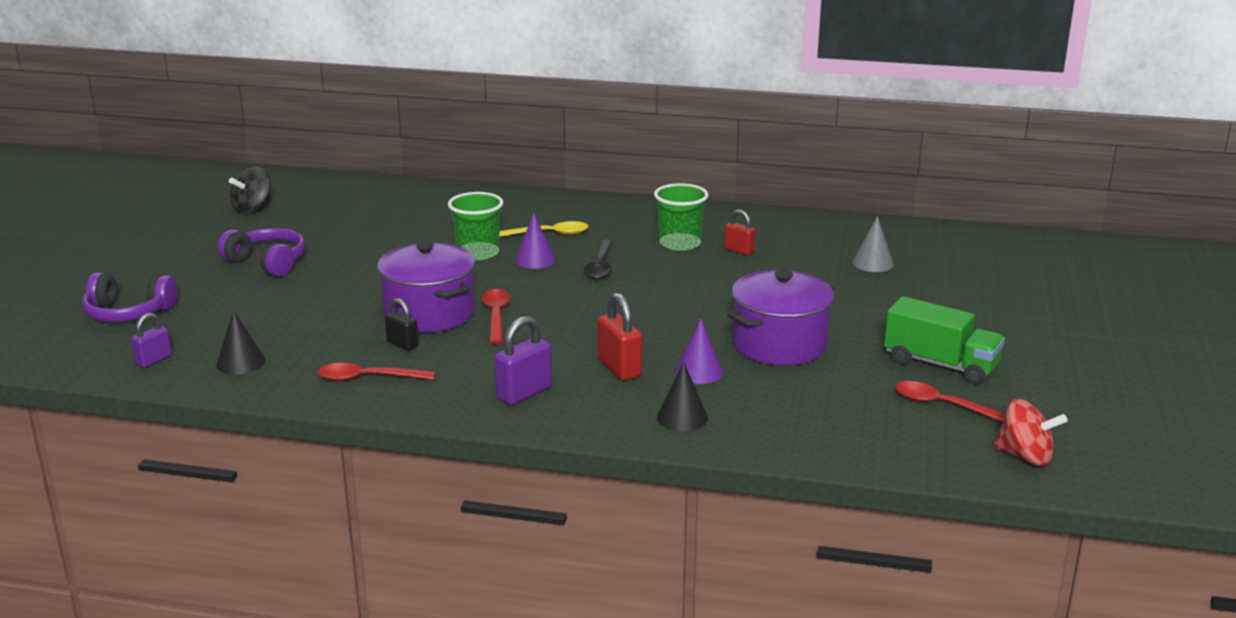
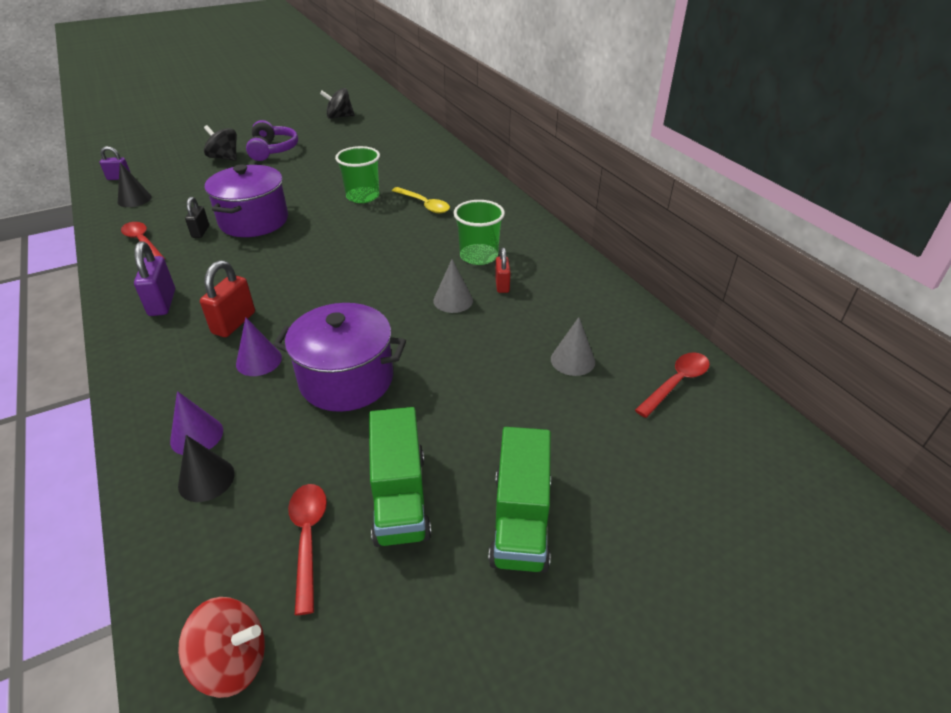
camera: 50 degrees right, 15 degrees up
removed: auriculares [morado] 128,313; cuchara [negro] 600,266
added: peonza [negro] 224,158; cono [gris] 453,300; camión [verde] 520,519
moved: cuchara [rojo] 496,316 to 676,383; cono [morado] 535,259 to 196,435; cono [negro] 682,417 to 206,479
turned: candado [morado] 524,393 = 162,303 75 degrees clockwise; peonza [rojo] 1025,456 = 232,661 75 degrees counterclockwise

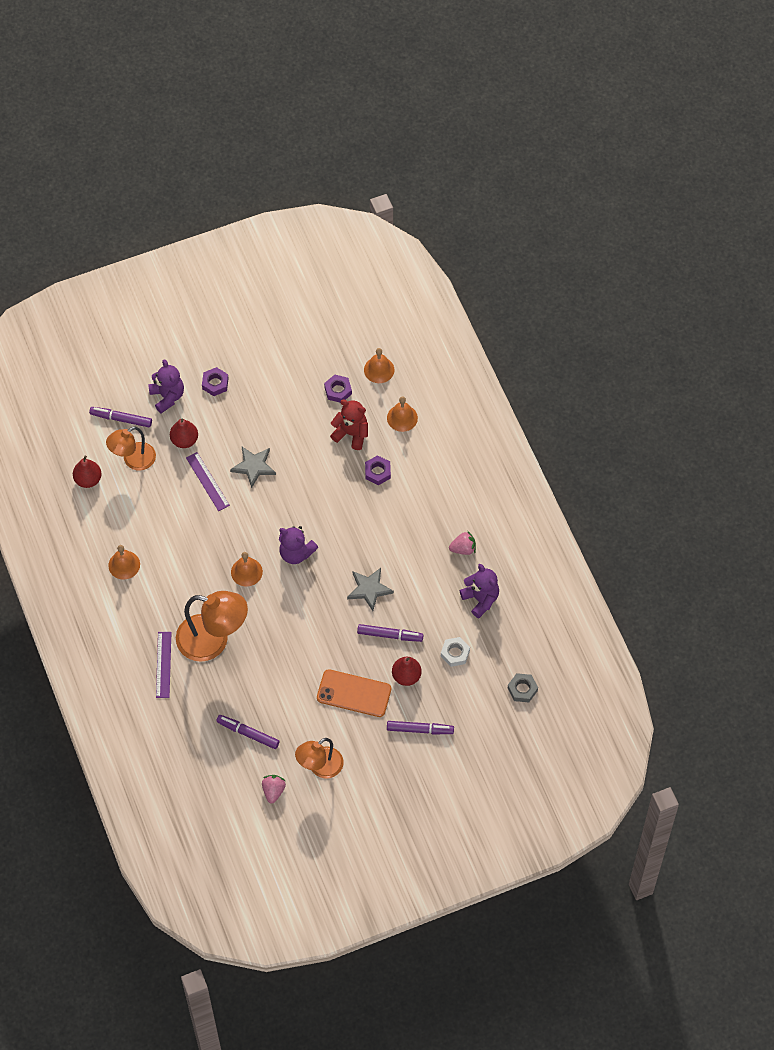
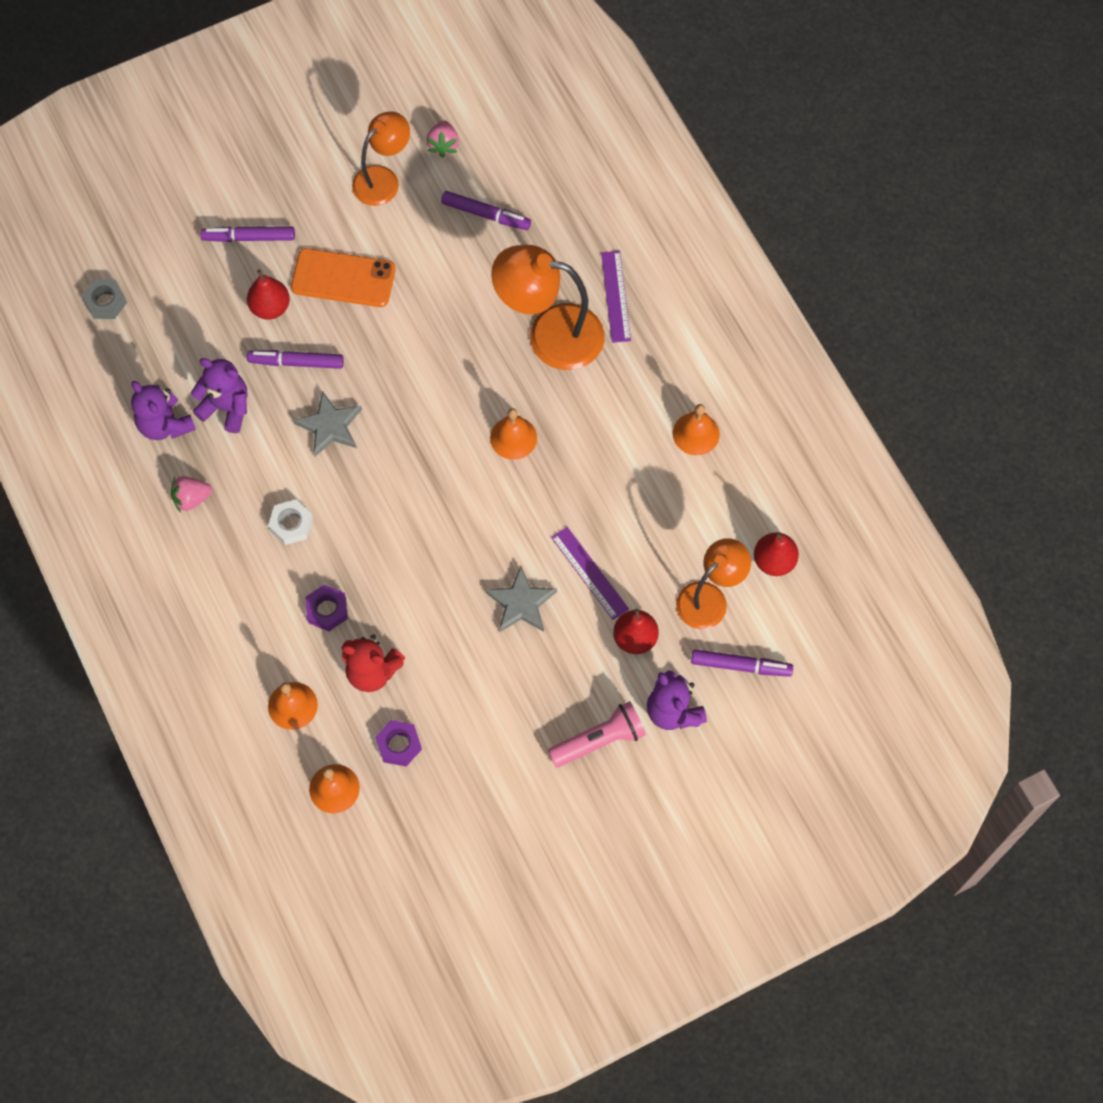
camera: 175 degrees right, 5 degrees up
moved: osito [morado] 296,553 to 226,407; tuerca [blanco] 455,653 to 291,524
replaced: tuerca [morado] 215,383 to lámpara de mano [rosa] 599,740

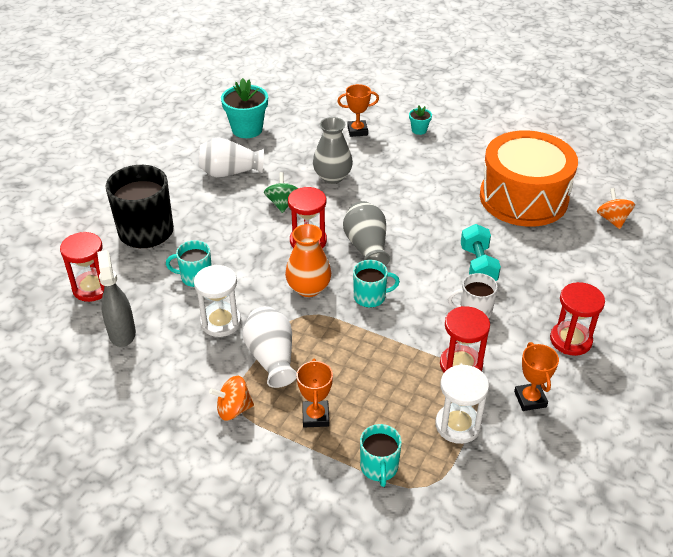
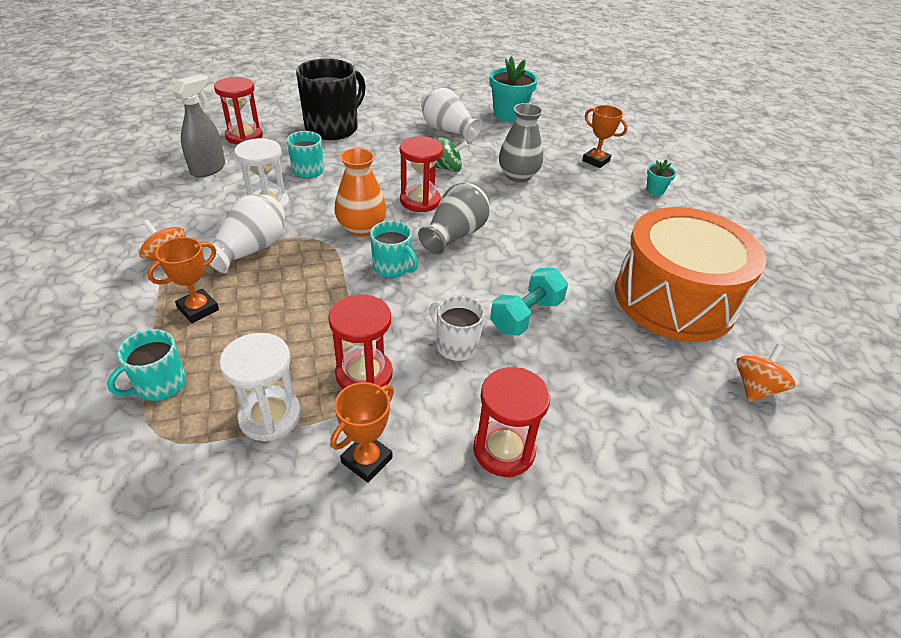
camera: 45 degrees right, 0 degrees up
turned: peonza [verde] 282,203 = 447,168 45 degrees clockwise

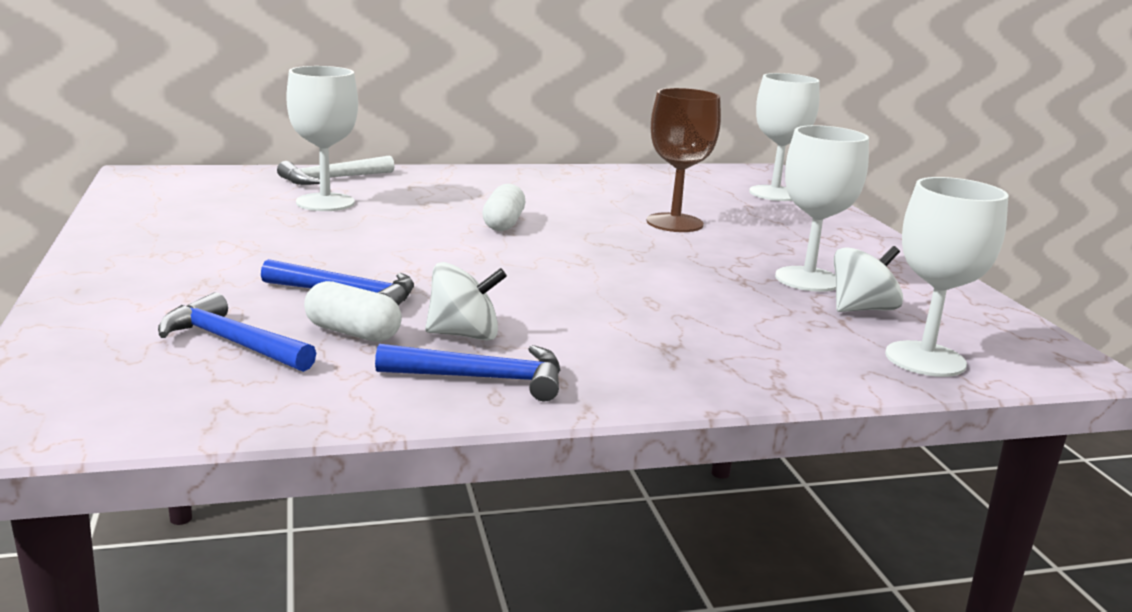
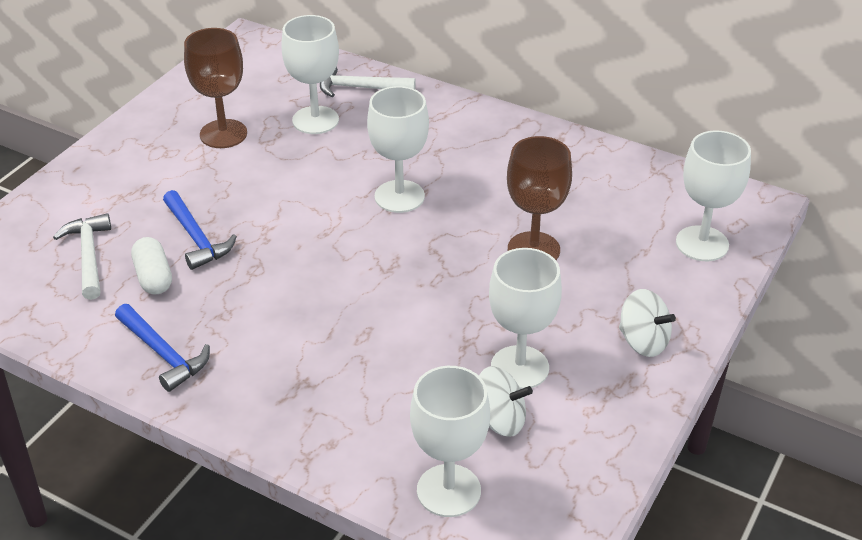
camera: 45 degrees right, 20 degrees up
added: copa [marrón] 223,134
moved: peonza [blanco] 464,335 to 643,341
replaced: cápsula [blanco] 503,224 to copa [blanco] 399,196
recoloured: martillo [azul] 232,343 to martillo [blanco] 89,256

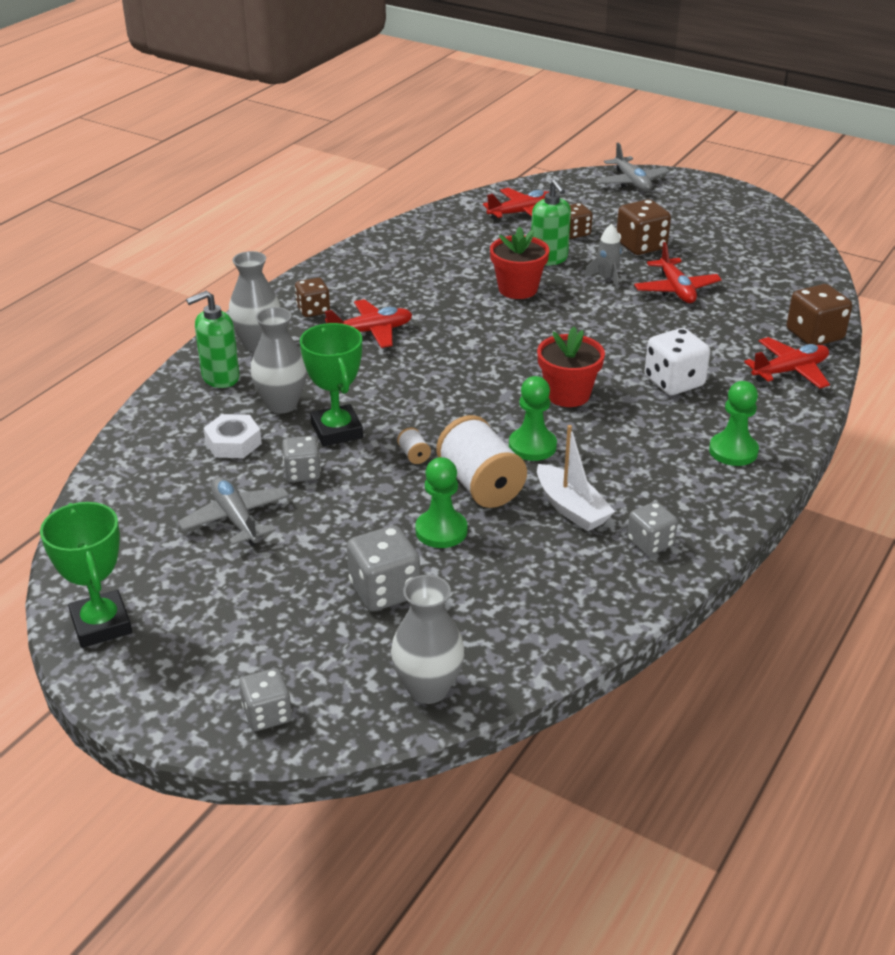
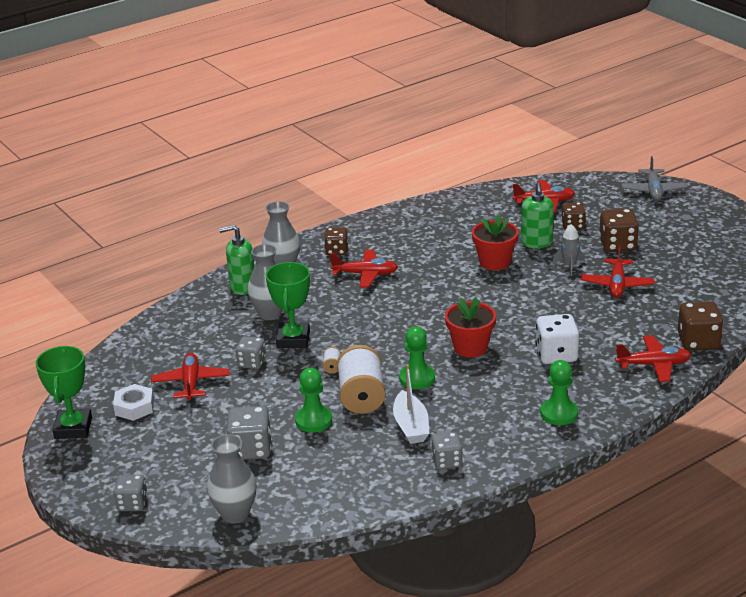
camera: 25 degrees right, 5 degrees down
moved: tuerca [blanco] 233,443 to 134,407
recoloured: avión [gris] 236,519 to avión [rojo] 191,383

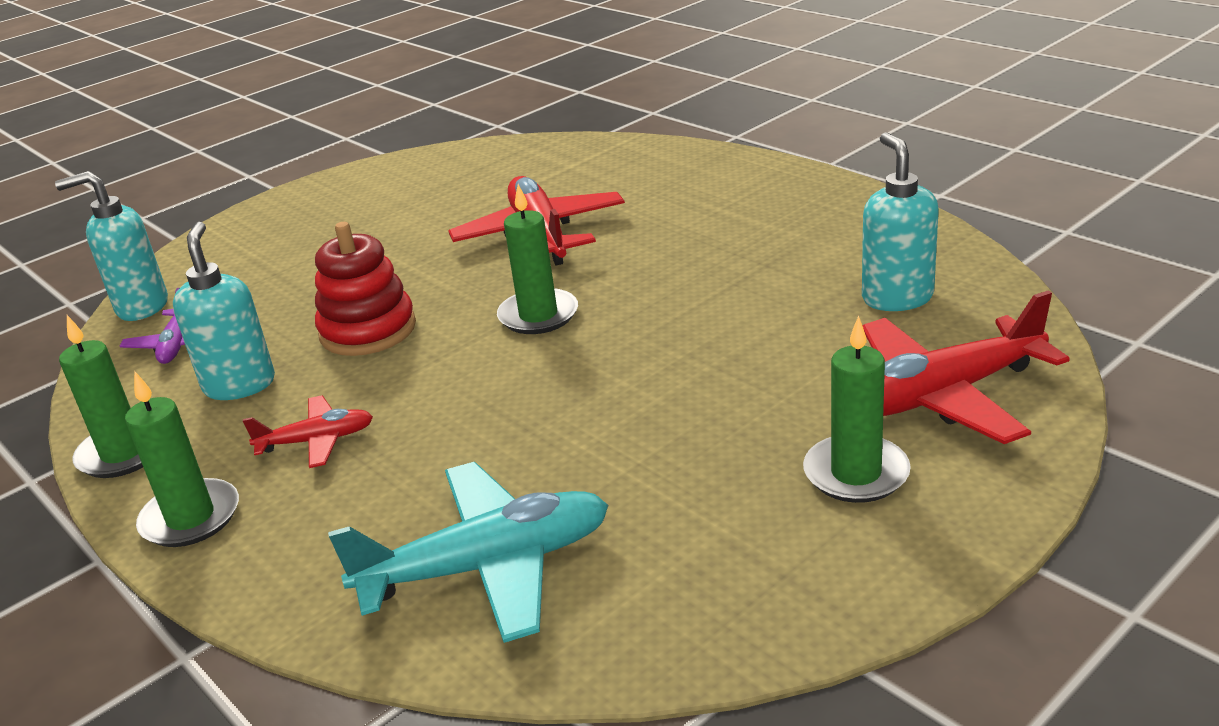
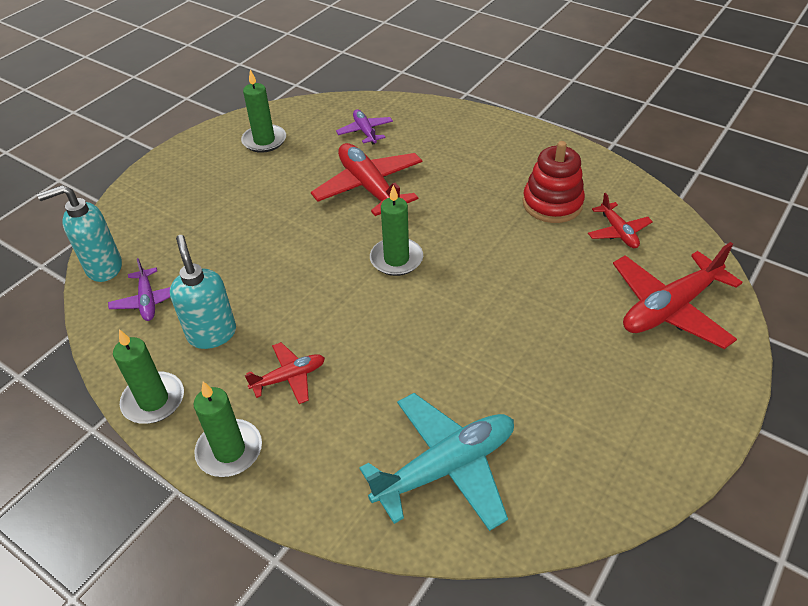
camera: 15 degrees left, 15 degrees up
added: avión [morado] 365,131
moved: juguete apilable [rojo] 368,330 to 552,203; vela [verde] 856,473 to 264,141
replaced: dispensador de jabón [turquesa] 896,298 to avión [rojo] 618,232

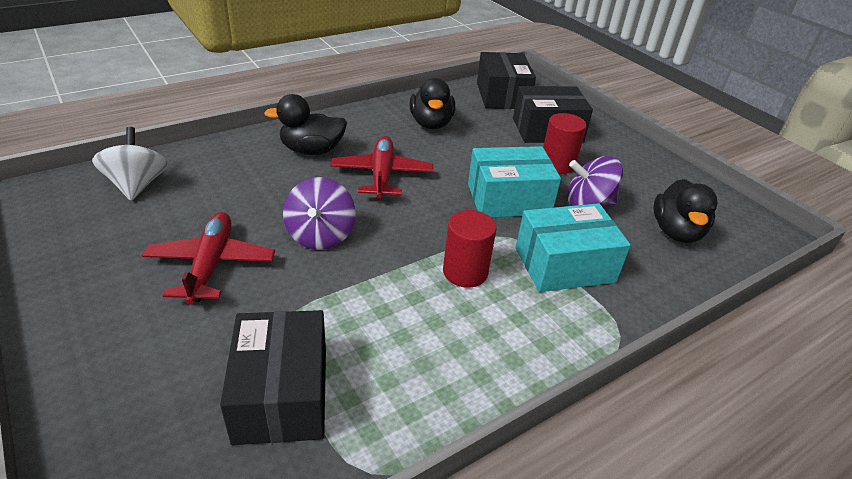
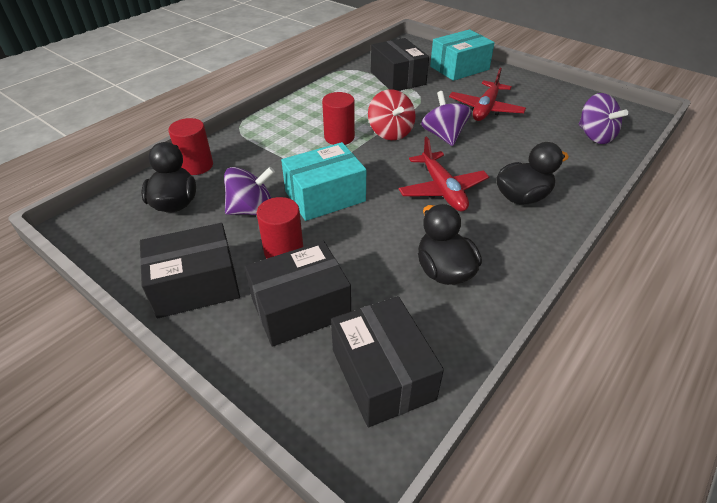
camera: 165 degrees right, 5 degrees up
added: caja [negro] 196,285; cilindro [rojo] 196,166; peonza [rojo] 390,132
moved: caja [turquesa] 564,265 to 459,68
recoloured: peonza [blanco] 137,185 to peonza [morado] 594,136
turned: avión [rojo] 211,264 = 485,109 45 degrees clockwise

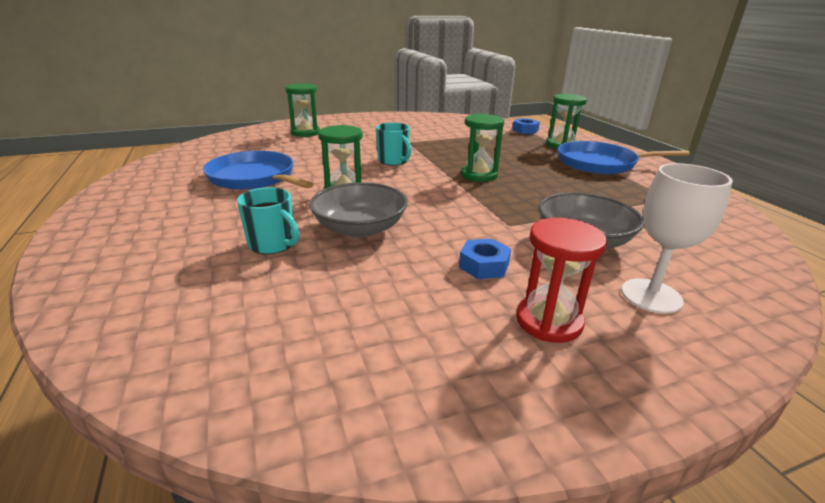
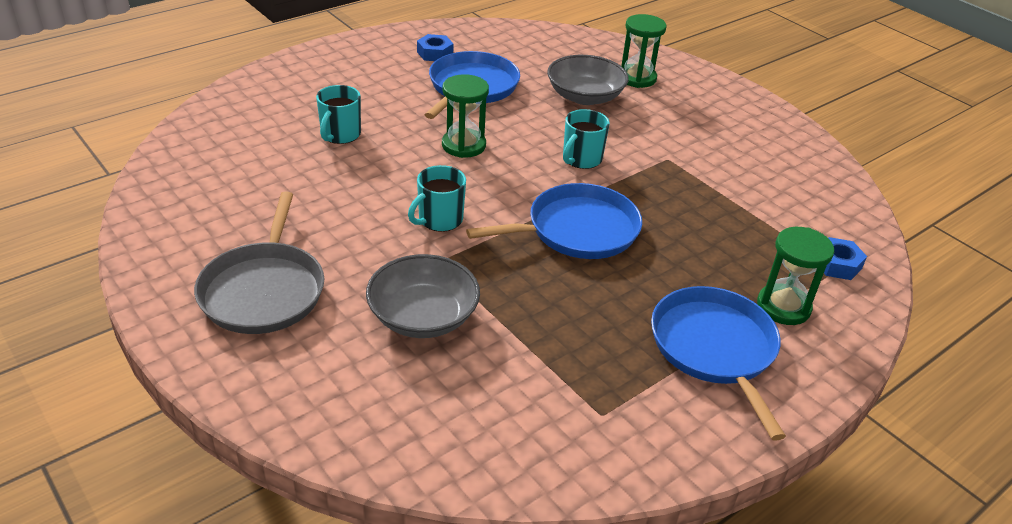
camera: 70 degrees right, 10 degrees up
removed: copa [blanco] 651,296
added: taza [turquesa] 439,220
moved: cuenco [gris] 360,228 to 585,96; tuerca [azul] 484,265 to 435,53
replaced: reloj de arena [verde] 479,175 to sartén [azul] 577,230; reloj de arena [rojo] 548,321 to sartén [gris] 264,290

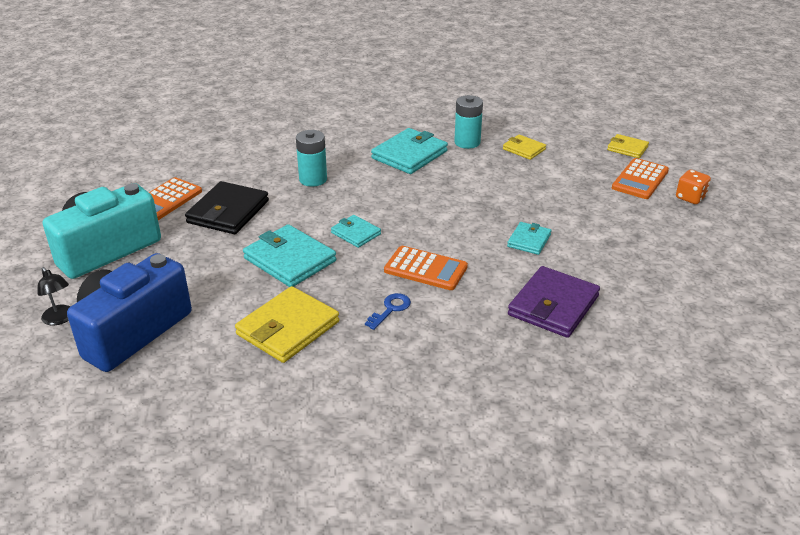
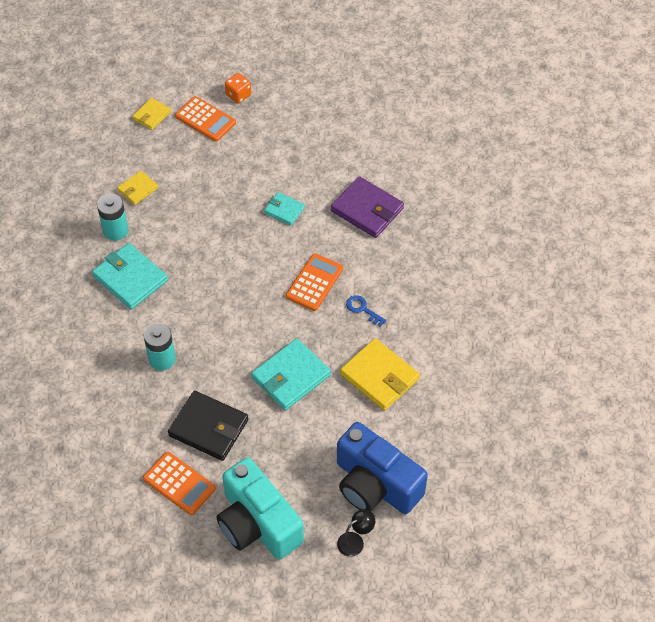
camera: 85 degrees left, 20 degrees up
removed: cartera [turquesa] 356,233

